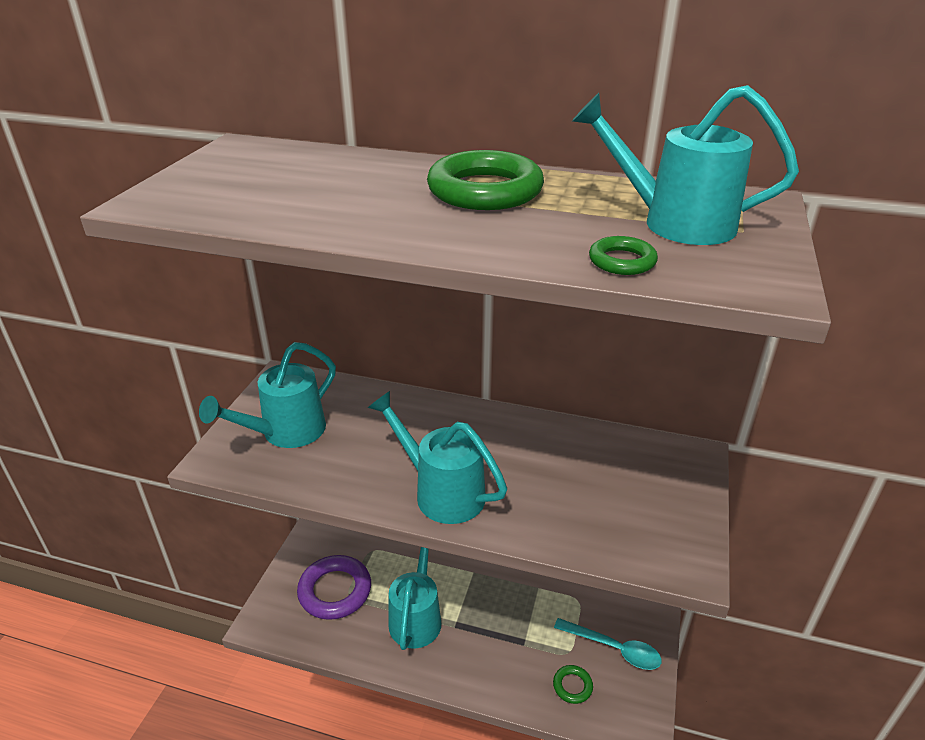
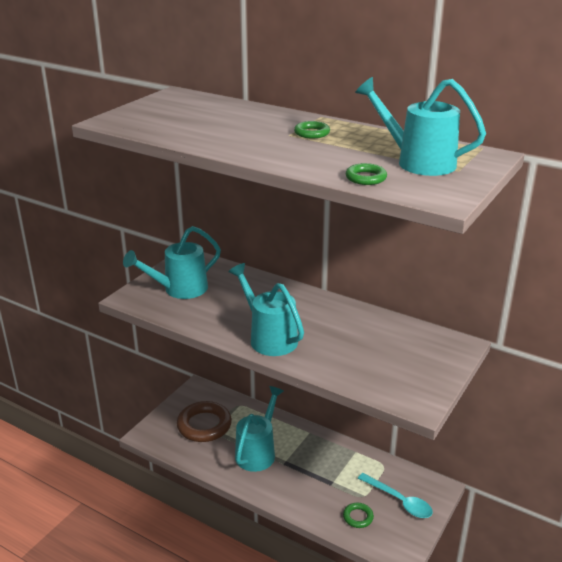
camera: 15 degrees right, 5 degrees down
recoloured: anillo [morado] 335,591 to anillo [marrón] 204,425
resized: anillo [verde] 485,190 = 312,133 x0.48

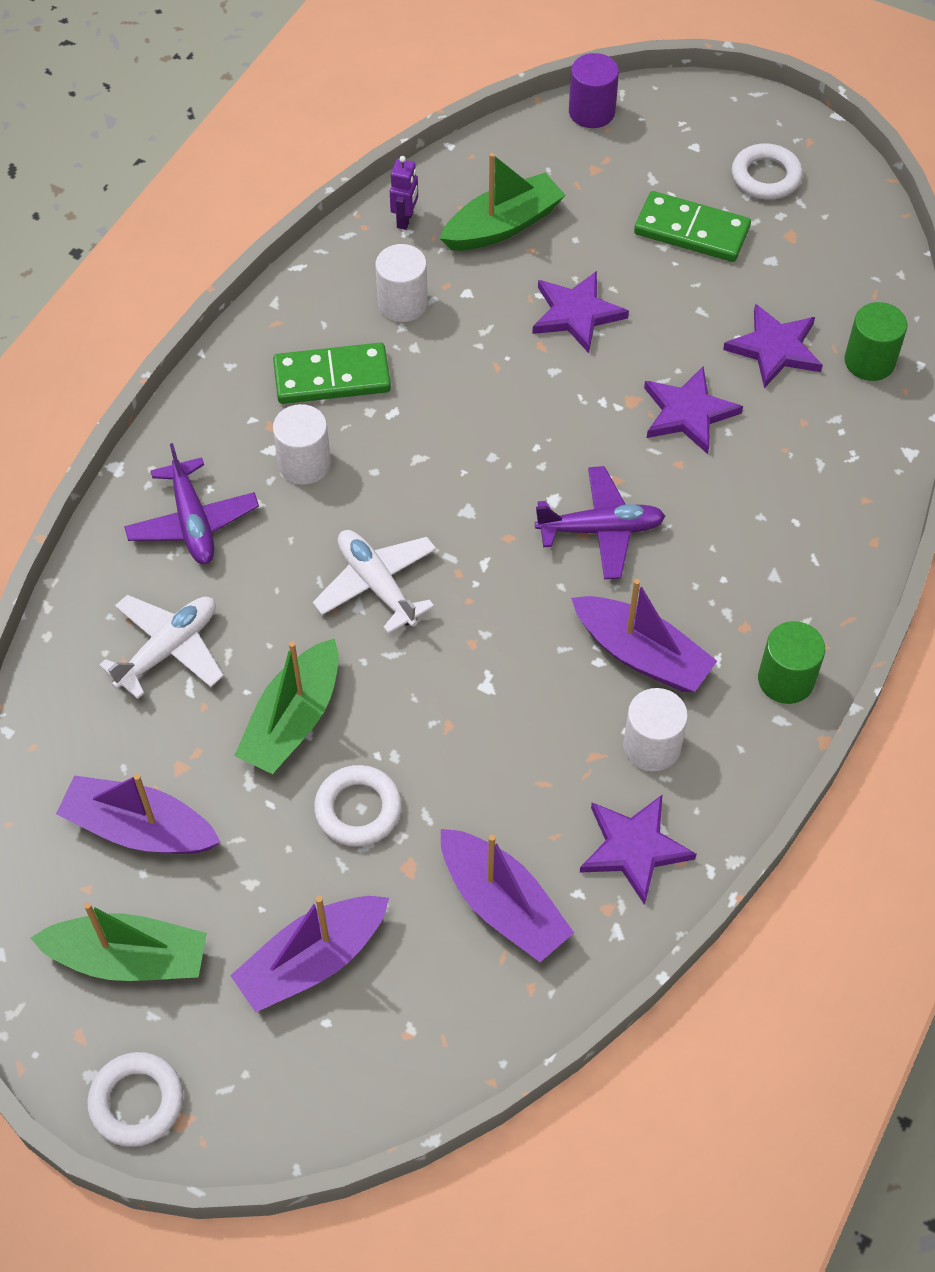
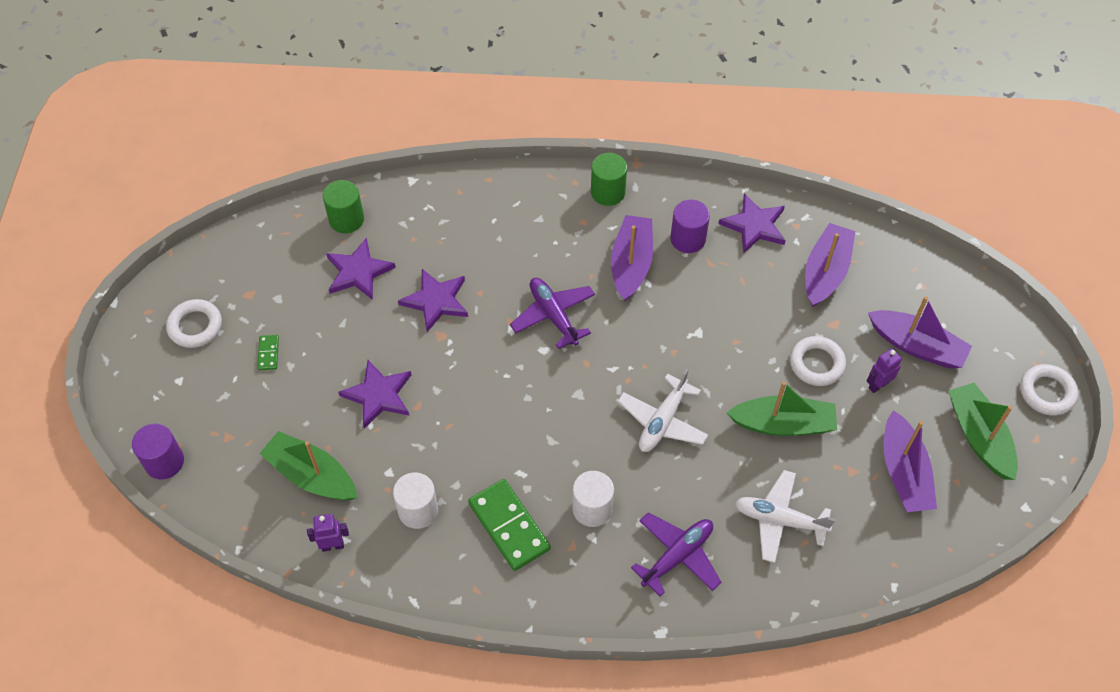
camera: 115 degrees left, 0 degrees up
added: robot [morado] 878,385
recoloured: cilindro [blanco] 652,746 to cilindro [morado] 688,239
resized: ficha de dominó [verde] 691,231 = 268,353 x0.47

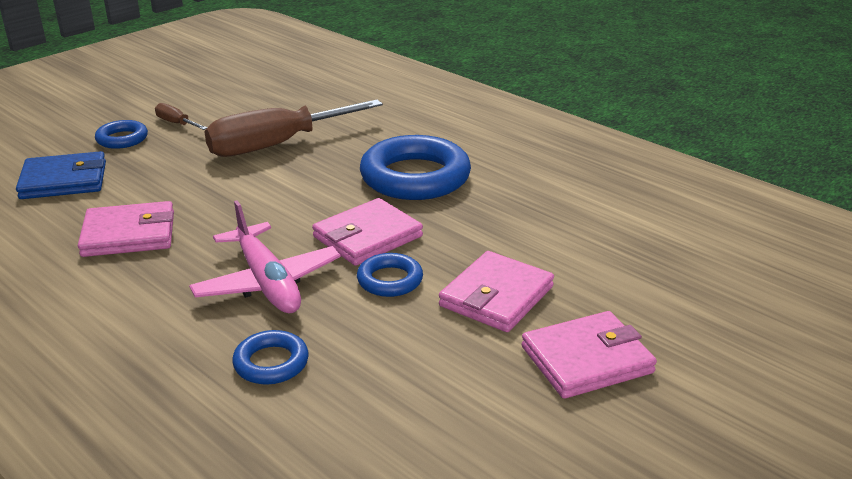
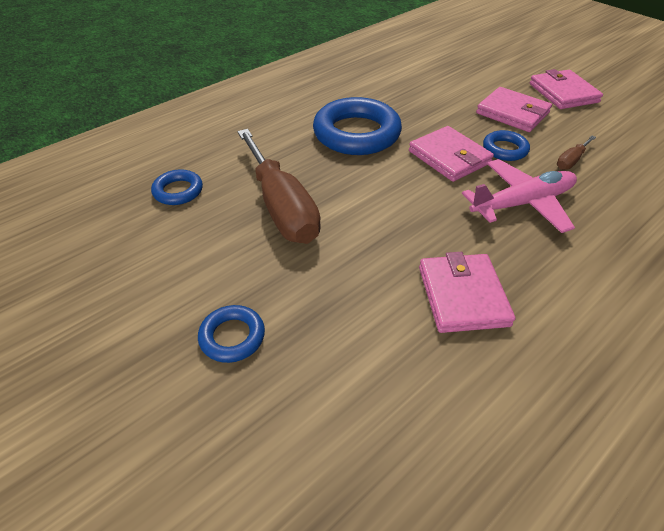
camera: 85 degrees left, 15 degrees up
removed: cartera [azul] 64,180
moved: destornillador [marrón] 176,123 to 571,160; anillo [azul] 271,363 to 178,191

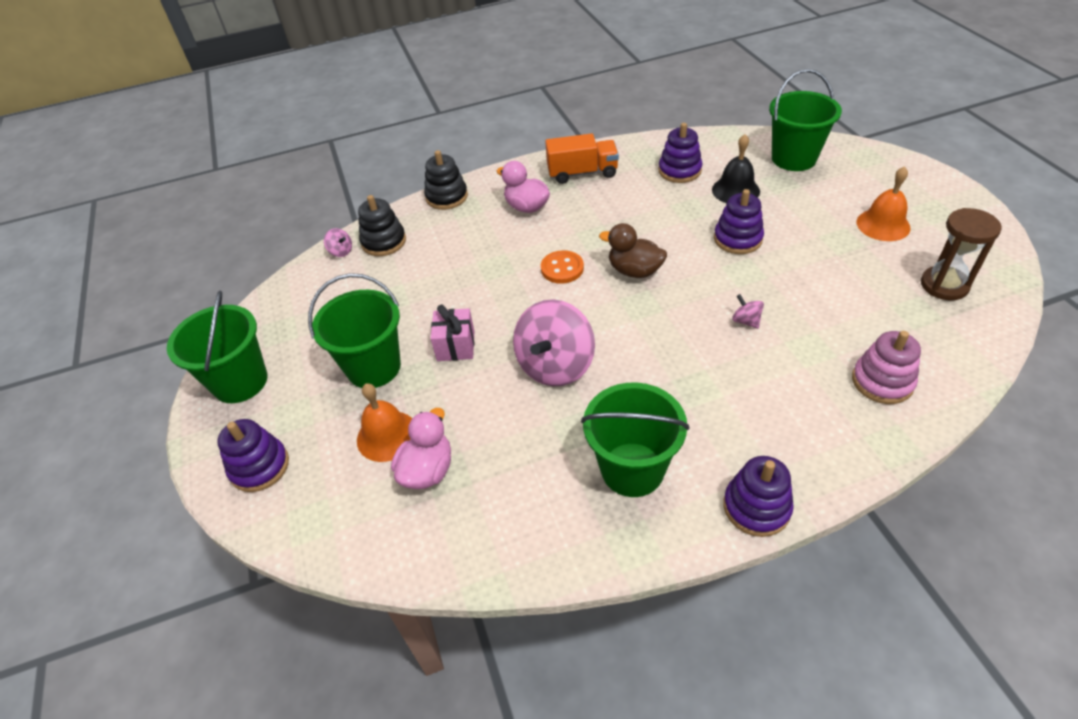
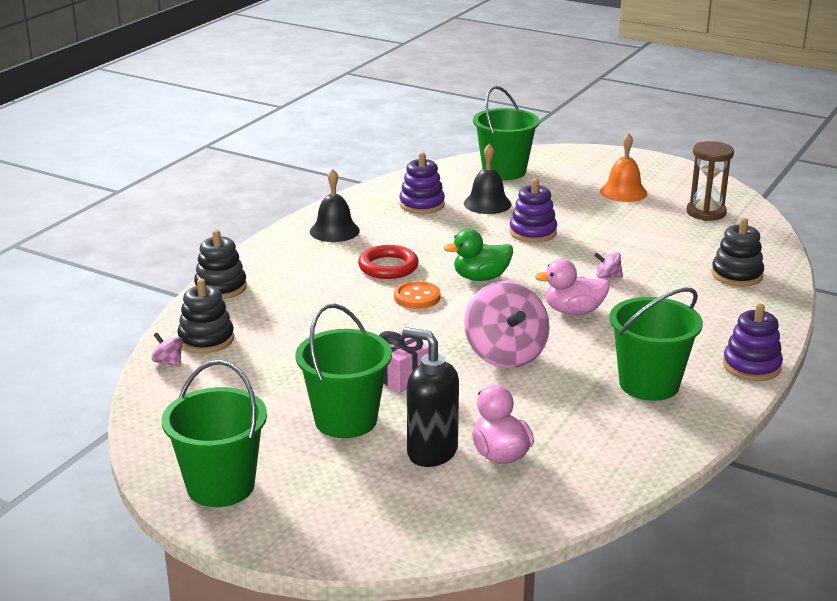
camera: 45 degrees left, 20 degrees down
removed: juguete apilable [morado] 259,467
added: anillo [rojo] 388,267
moved: pato [rosa] 526,207 to 573,311
replaced: campana [naranja] 387,435 to dispensador de jabón [negro] 431,452; camión [naranja] 582,173 to campana [negro] 334,231
recoloured: pato [marrón] 634,271 to pato [verde] 481,278; juguete apilable [rosa] 882,381 to juguete apilable [negro] 737,275
turned: peonza [rosa] 341,251 = 168,362 135 degrees counterclockwise

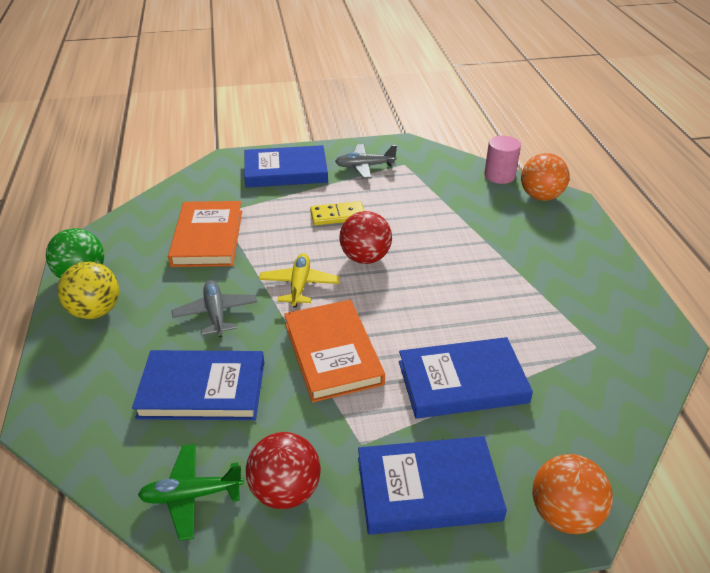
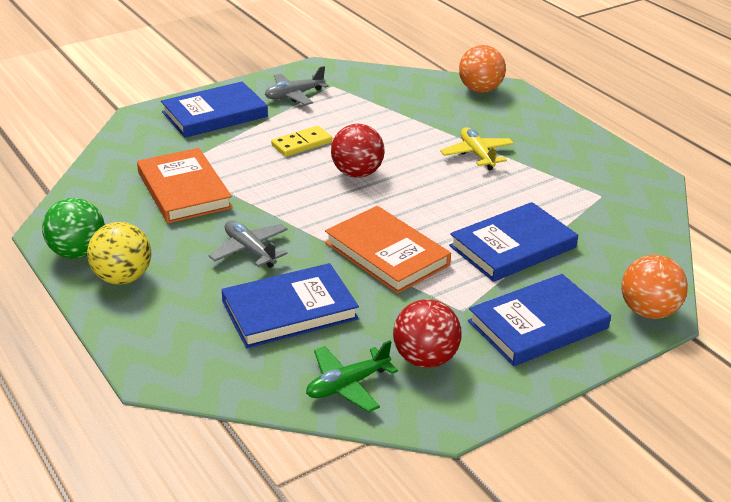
camera: 25 degrees left, 5 degrees down
removed: cilindro [rosa] 499,175
moved: avión [amarillo] 299,285 to 477,154

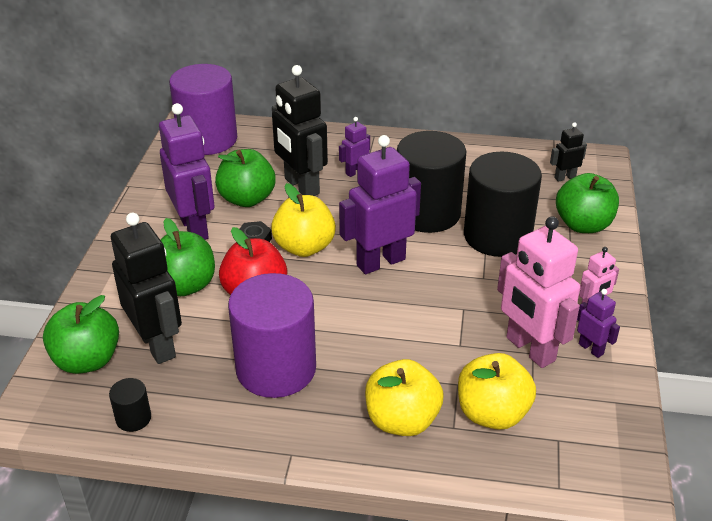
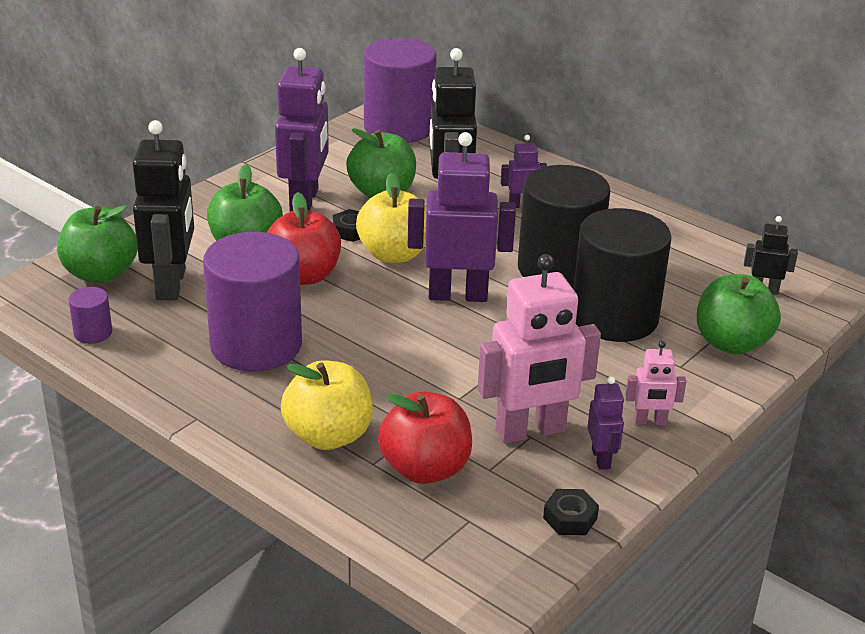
camera: 30 degrees right, 5 degrees down
added: tuerca [negro] 570,518
recoloured: cilindro [negro] 133,418 to cilindro [morado] 93,333; manzana [amarillo] 492,414 to manzana [rojo] 425,469
turned: robot [rosa] 530,349 = 530,431 105 degrees counterclockwise

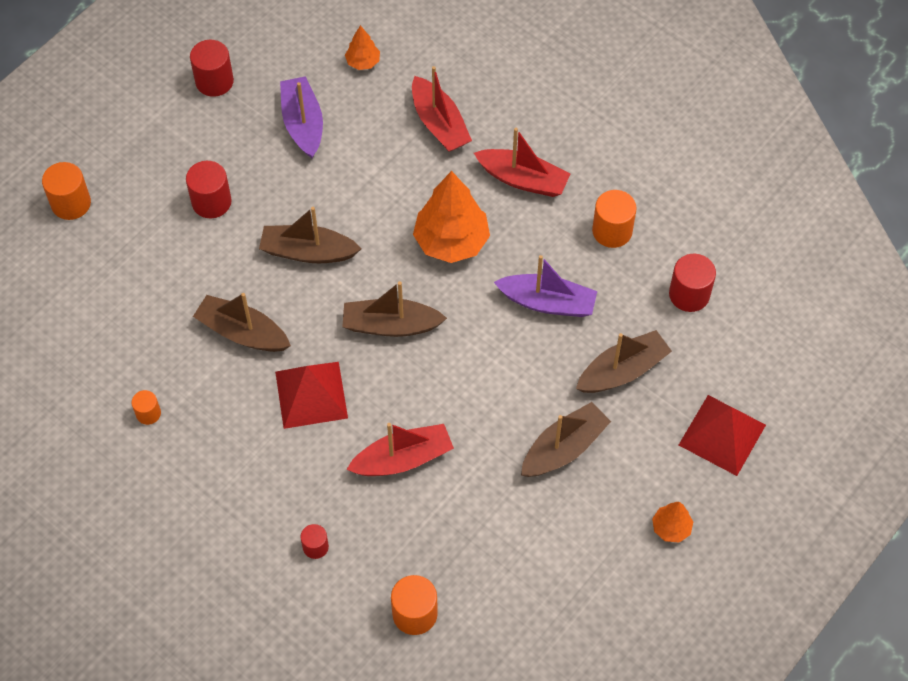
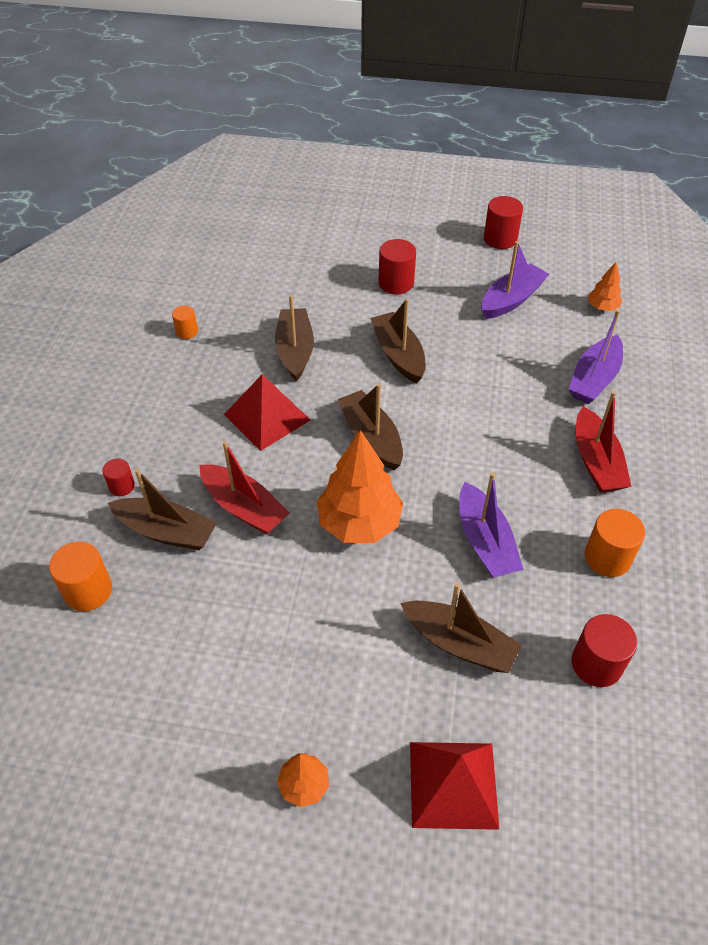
camera: 60 degrees right, 10 degrees down
removed: cilindro [naranja] 71,203
moved: árbol [naranja] 451,241 to 359,523; barco [marrón] 564,448 to 166,531
recoloured: barco [rojo] 439,124 to barco [morado] 594,379

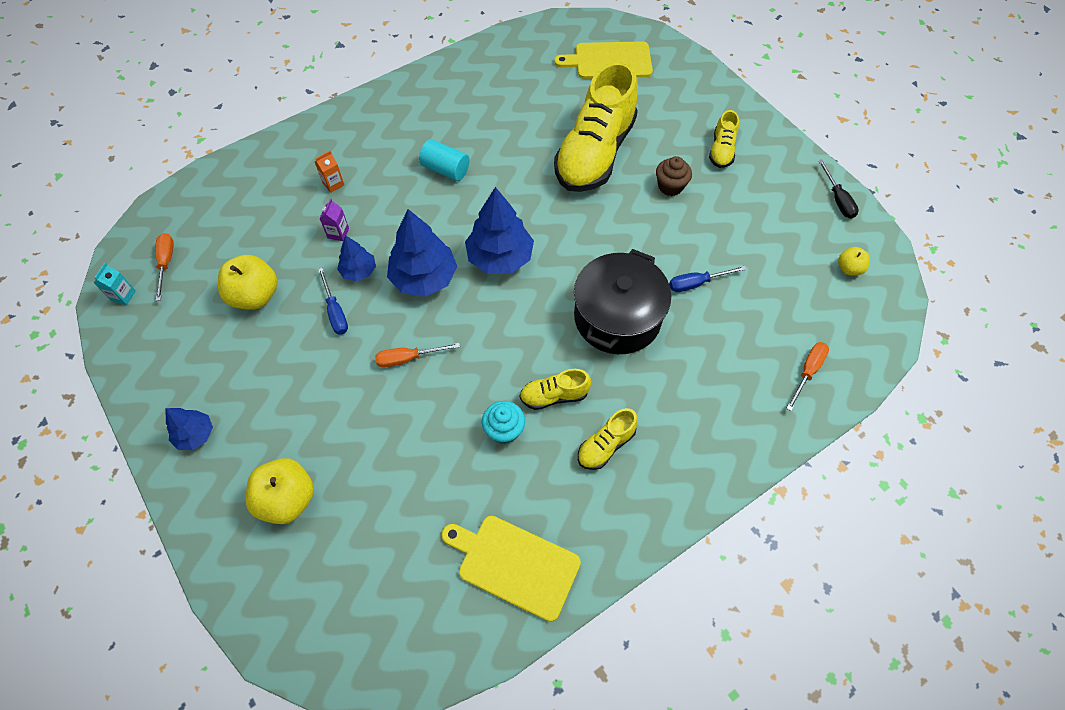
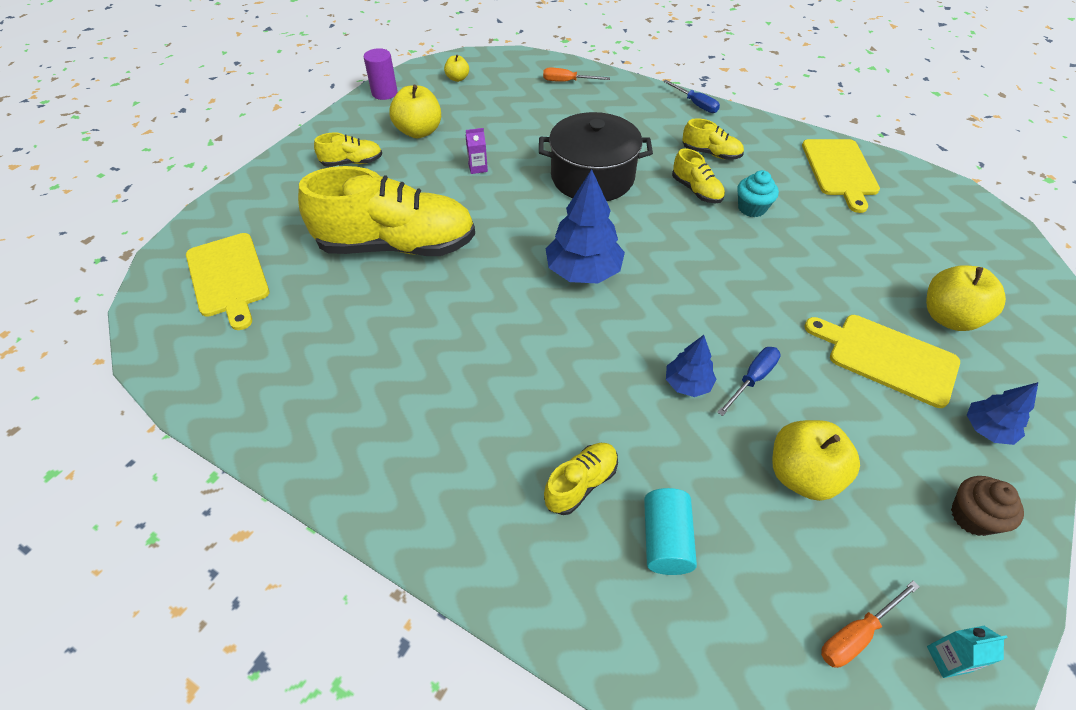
camera: 115 degrees left, 10 degrees down
removed: destornillador [naranja] 408,358; árbol [azul] 424,278
added: manzana [amarillo] 419,131; tabla de cortar [amarillo] 886,357
moved: cartón de leche [morado] 338,233 to 478,168; cilindro [turquesa] 445,169 to 665,540; magdalena [marrón] 670,186 to 972,517; destornillador [azul] 696,283 to 695,104
replaced: cartón de leche [naranja] 333,184 to zapato [amarillo] 581,484; destornillador [negro] 837,199 to cilindro [morado] 384,93

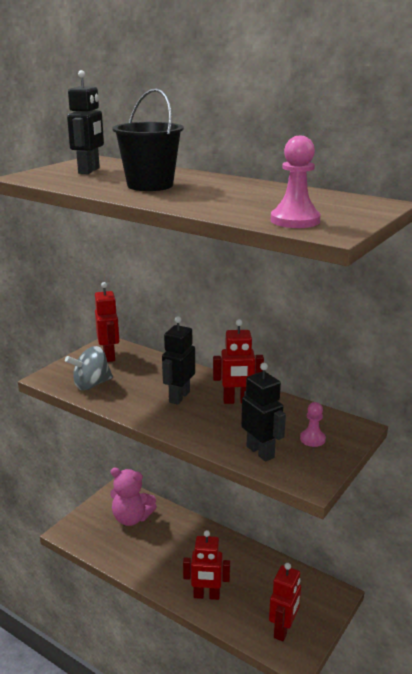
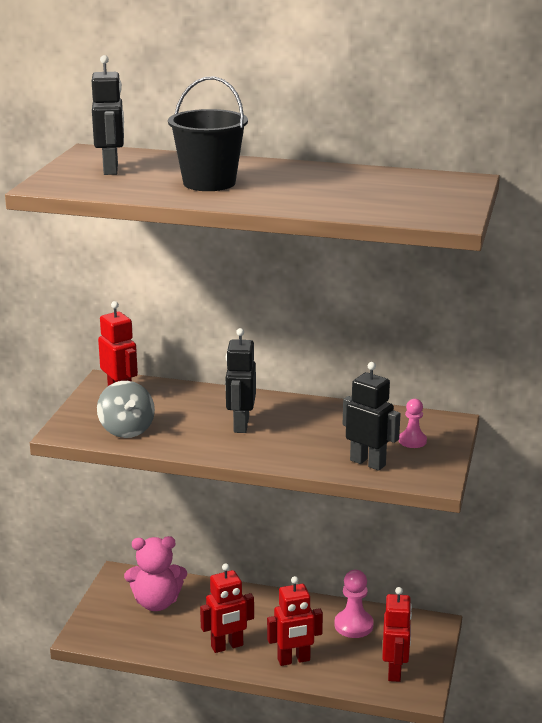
camera: 20 degrees left, 0 degrees up
moved: robot [rojo] 237,401 to 227,646; peón [rosa] 295,220 to 353,625
turned: peonza [gris] 91,384 = 126,430 60 degrees counterclockwise

